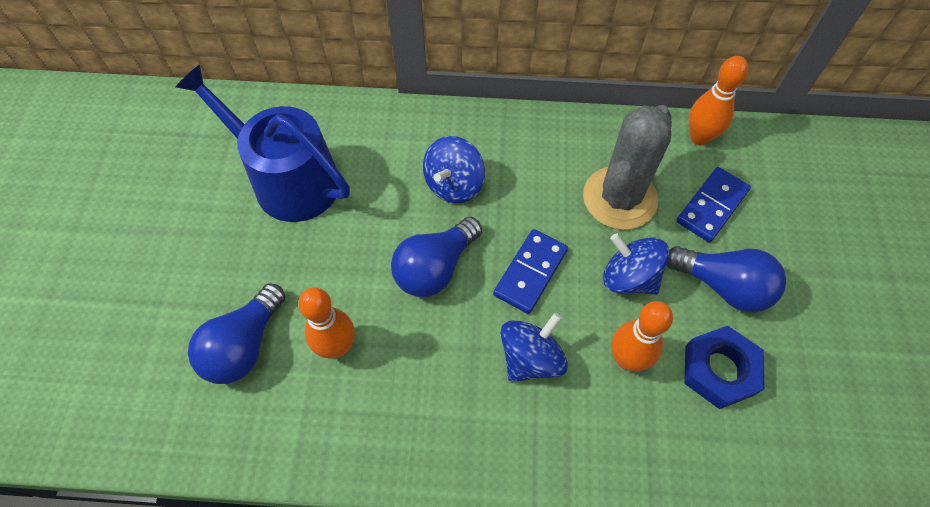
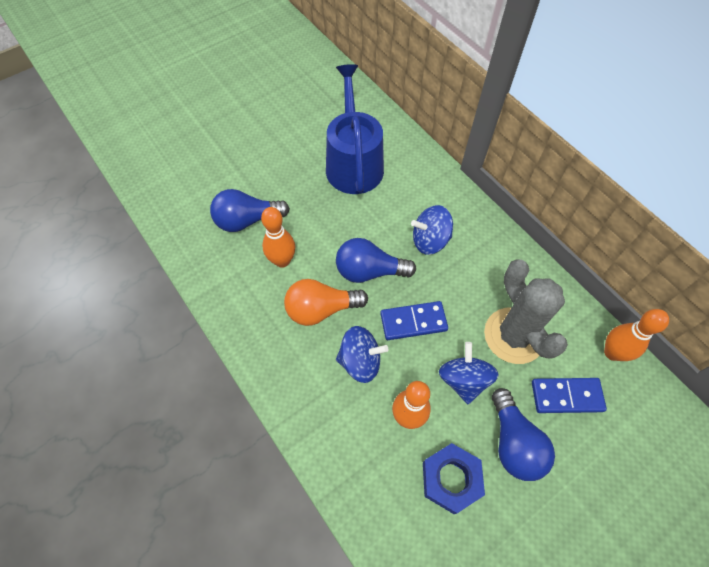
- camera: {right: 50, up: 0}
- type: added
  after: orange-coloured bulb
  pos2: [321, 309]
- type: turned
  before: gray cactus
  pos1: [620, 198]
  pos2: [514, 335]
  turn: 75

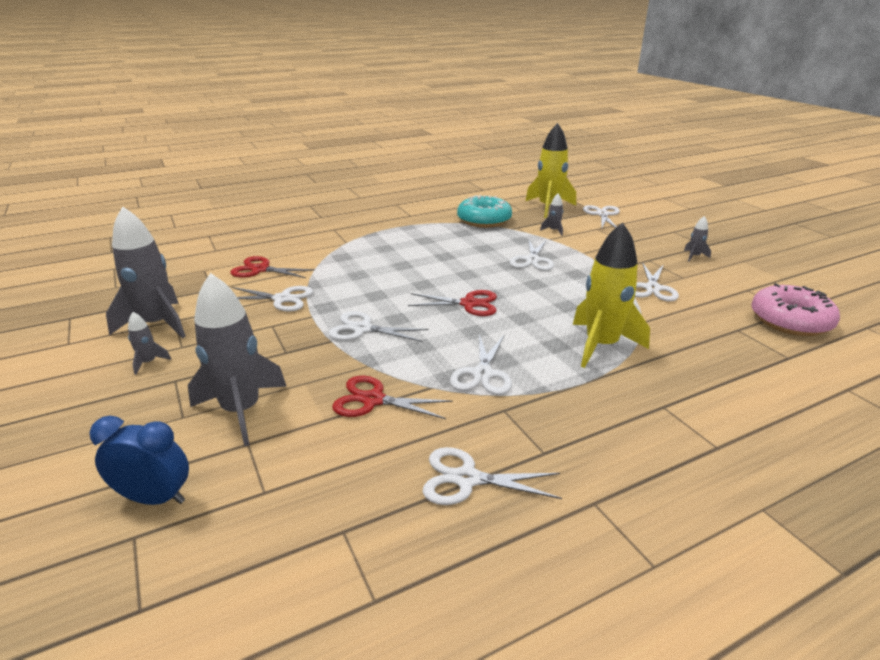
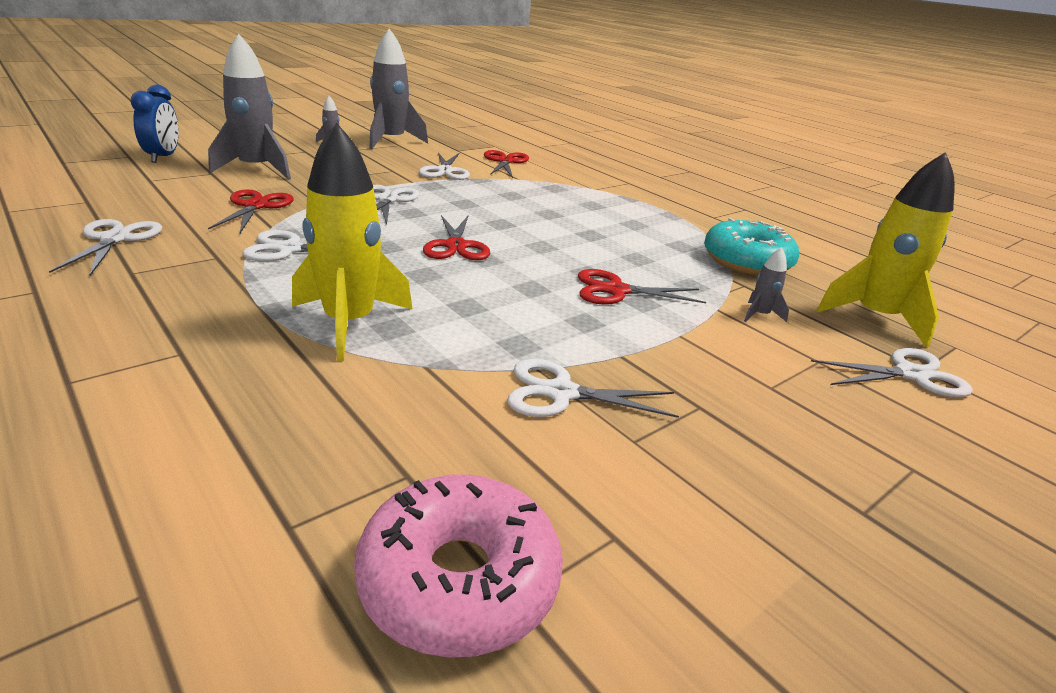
- camera: {right: 75, up: 0}
- type: removed
  before: gray rocket
  pos1: [694, 256]
- type: recoloured
  before: pure white shears
  after: crimson shears
  pos1: [532, 260]
  pos2: [616, 290]

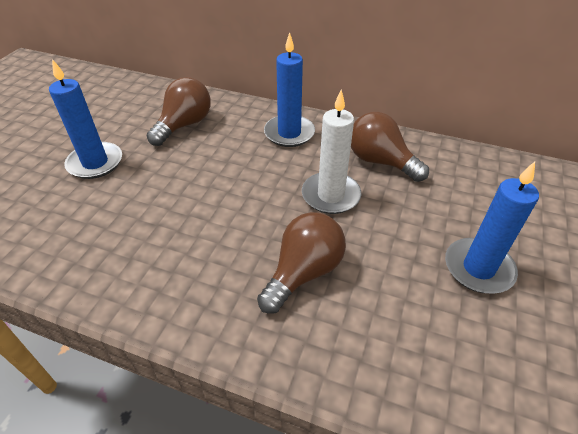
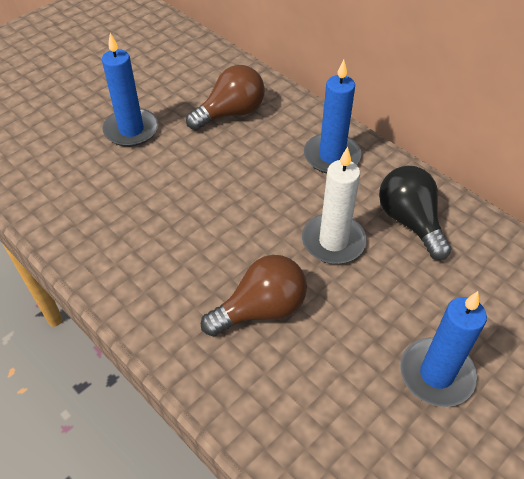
- camera: {right: 25, up: 5}
- type: recoloured
  before: brown bulb
  after: ebony bulb
  pos1: [380, 161]
  pos2: [410, 221]

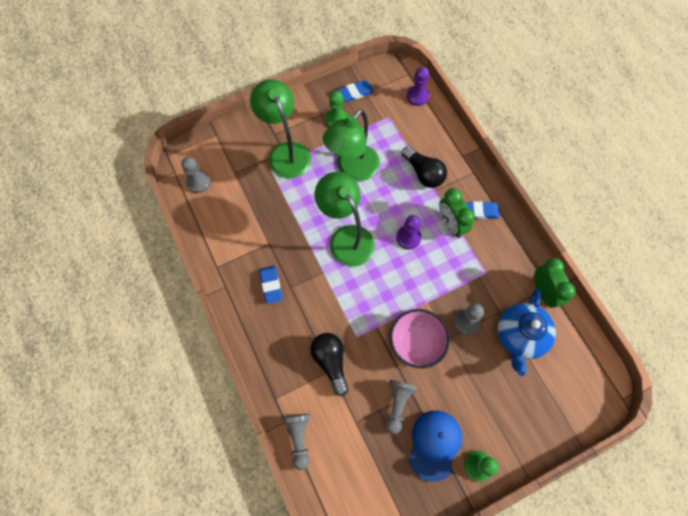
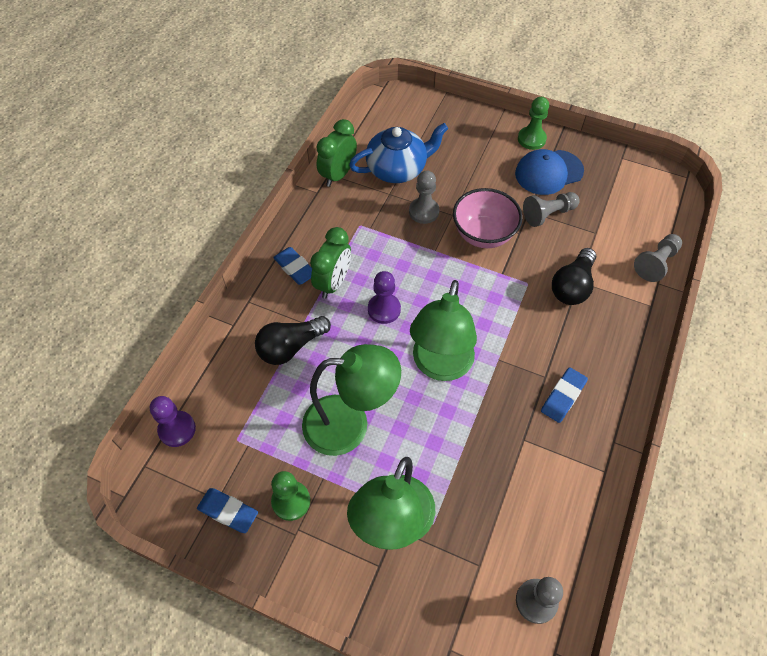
- camera: {right: -130, up: -10}
- type: turned
  before: ebony bulb
  pos1: [423, 173]
  pos2: [290, 347]
  turn: -135

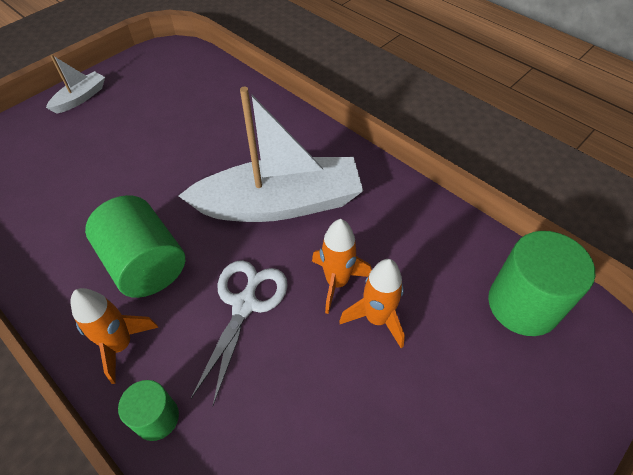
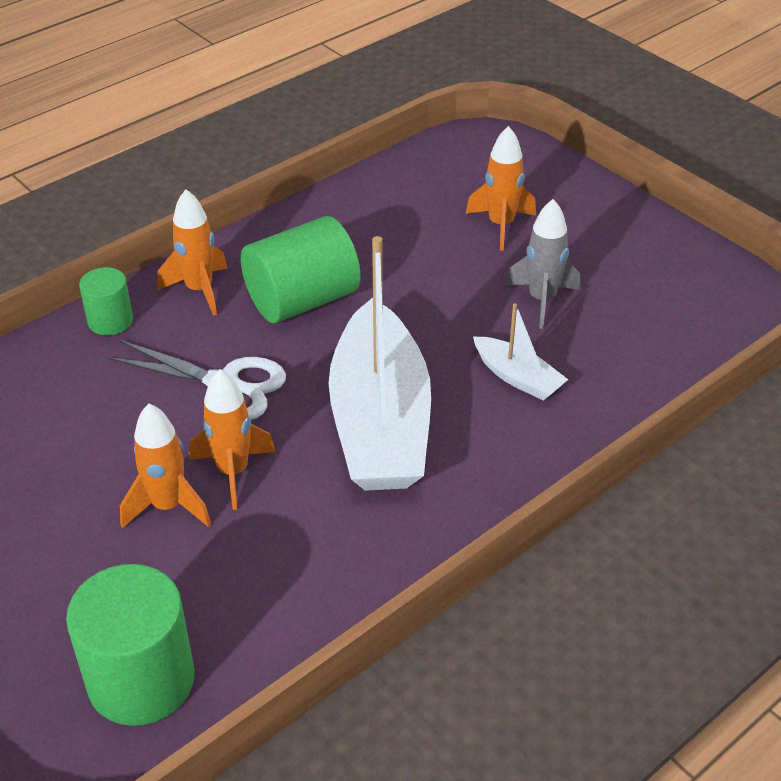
- camera: {right: 95, up: -10}
- type: added
  after: orange-coloured rocket
  pos2: [501, 225]
- type: added
  after: gray rocket
  pos2: [542, 300]
- type: moved
  before: pure white toy boat
  pos1: [80, 98]
  pos2: [518, 377]

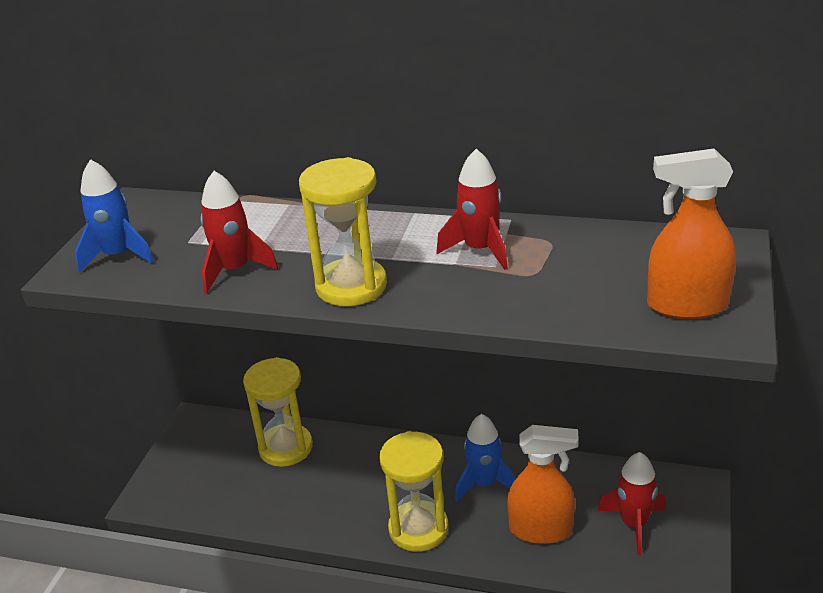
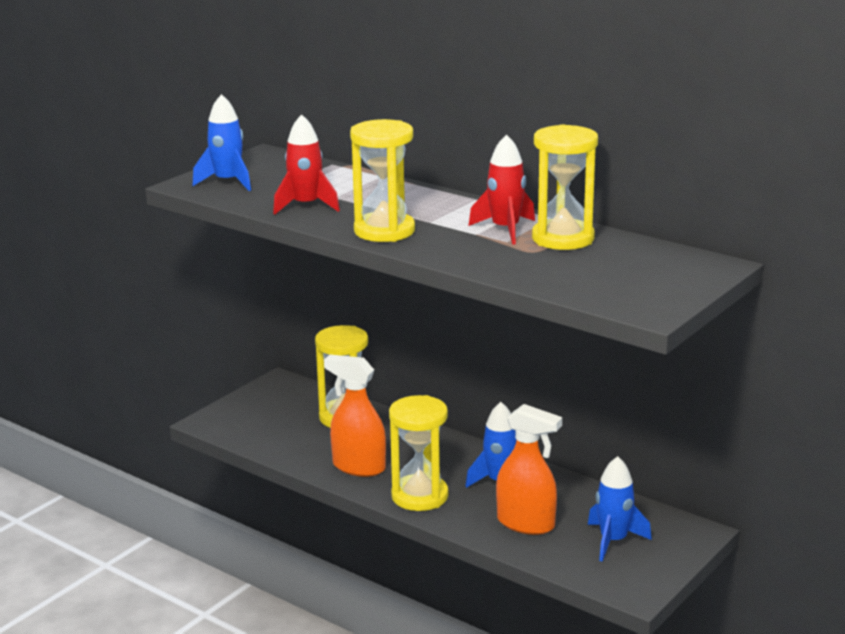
- camera: {right: 20, up: -10}
- type: added
  after: golden sandglass
  pos2: [563, 238]
- type: moved
  before: orange-coloured sprayer
  pos1: [686, 305]
  pos2: [358, 467]
- type: recoloured
  before: crimson rocket
  after: cobalt rocket
  pos1: [634, 524]
  pos2: [613, 541]

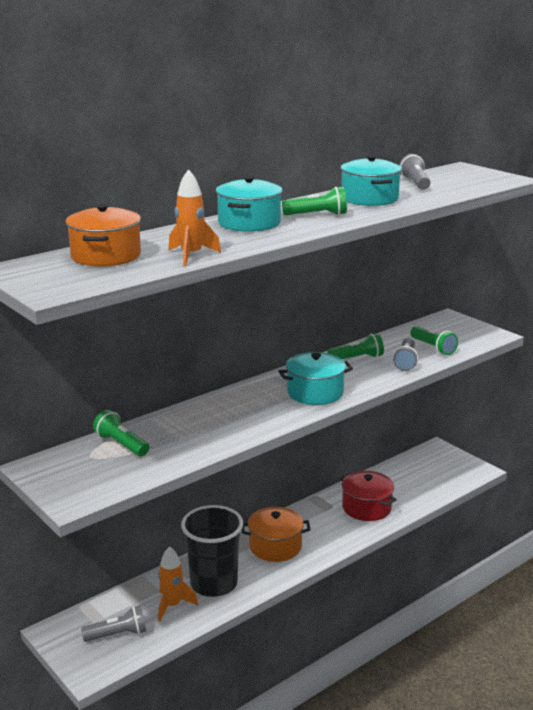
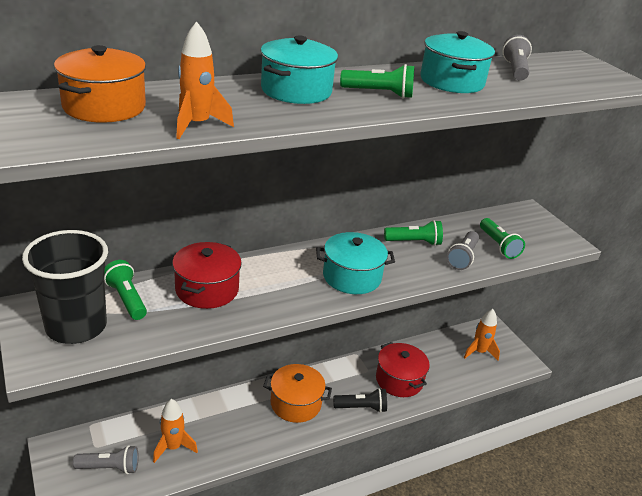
- camera: {right: 10, up: 10}
- type: added
  after: crimson pot
  pos2: [207, 289]
- type: added
  after: ebony torch
  pos2: [361, 407]
- type: added
  after: orange-coloured rocket
  pos2: [479, 352]
- type: moved
  before: ebony tumbler
  pos1: [214, 583]
  pos2: [76, 326]

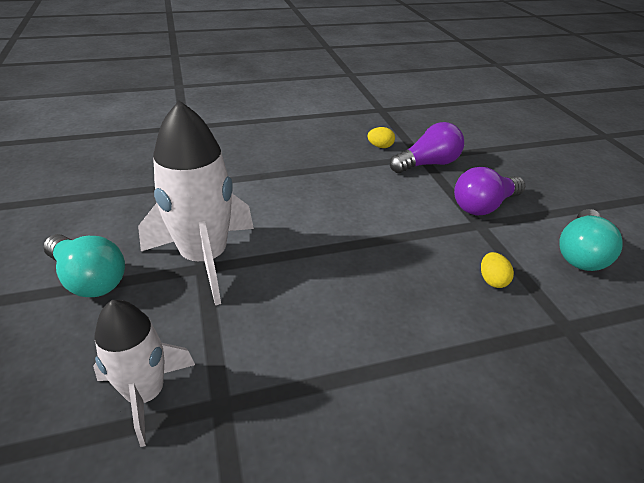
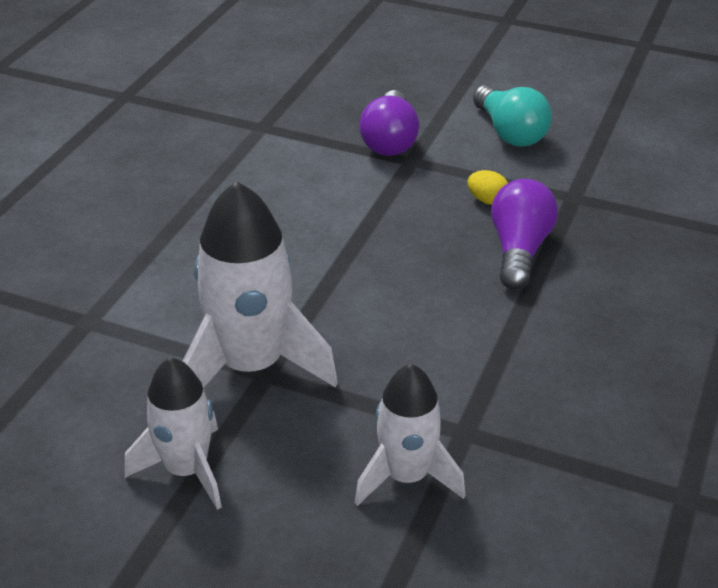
- camera: {right: -50, up: 0}
- type: removed
  before: golden toy egg
  pos1: [380, 146]
- type: moved
  before: purple bulb
  pos1: [427, 164]
  pos2: [519, 250]
- type: replaced
  before: aqua bulb
  after: pure white rocket
  pos1: [89, 279]
  pos2: [187, 470]

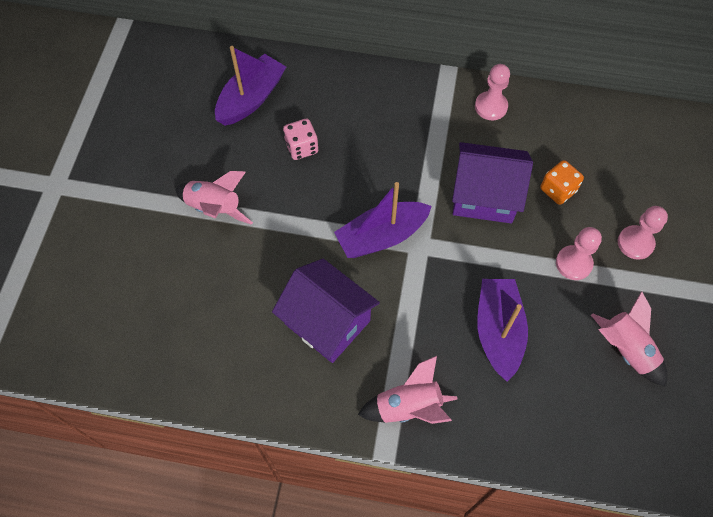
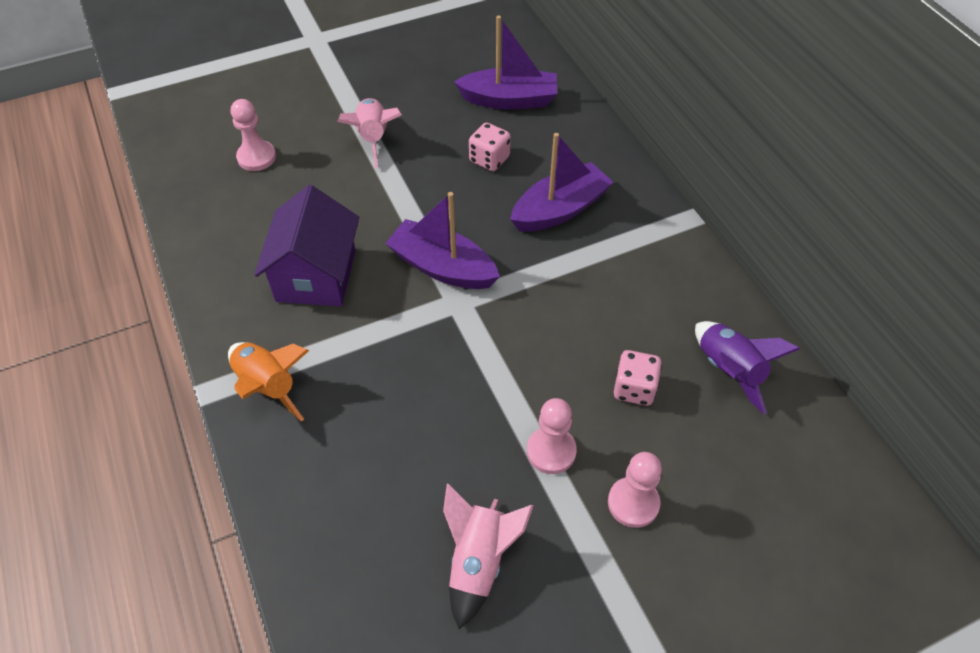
- camera: {right: 55, up: -10}
- type: removed
  before: purple house
  pos1: [484, 196]
- type: added
  after: purple rocket
  pos2: [728, 370]
- type: moved
  before: pink pawn
  pos1: [491, 107]
  pos2: [256, 157]
- type: moved
  before: purple toy boat
  pos1: [498, 331]
  pos2: [560, 209]
- type: recoloured
  before: pink rocket
  after: orange-coloured rocket
  pos1: [408, 407]
  pos2: [268, 386]
- type: recoloured
  before: orange-coloured dice
  after: pink dice
  pos1: [558, 190]
  pos2: [634, 389]

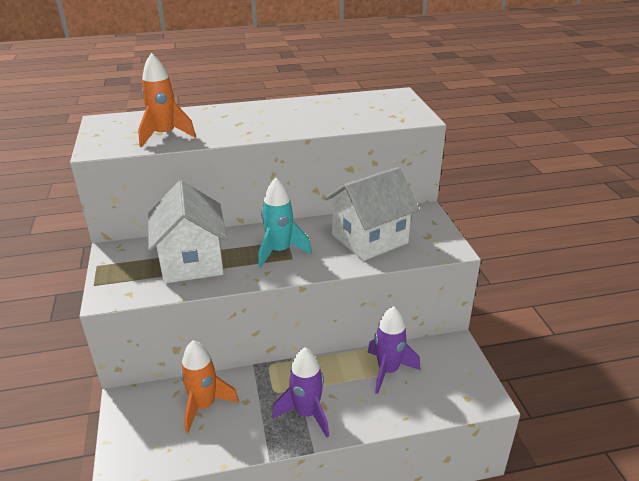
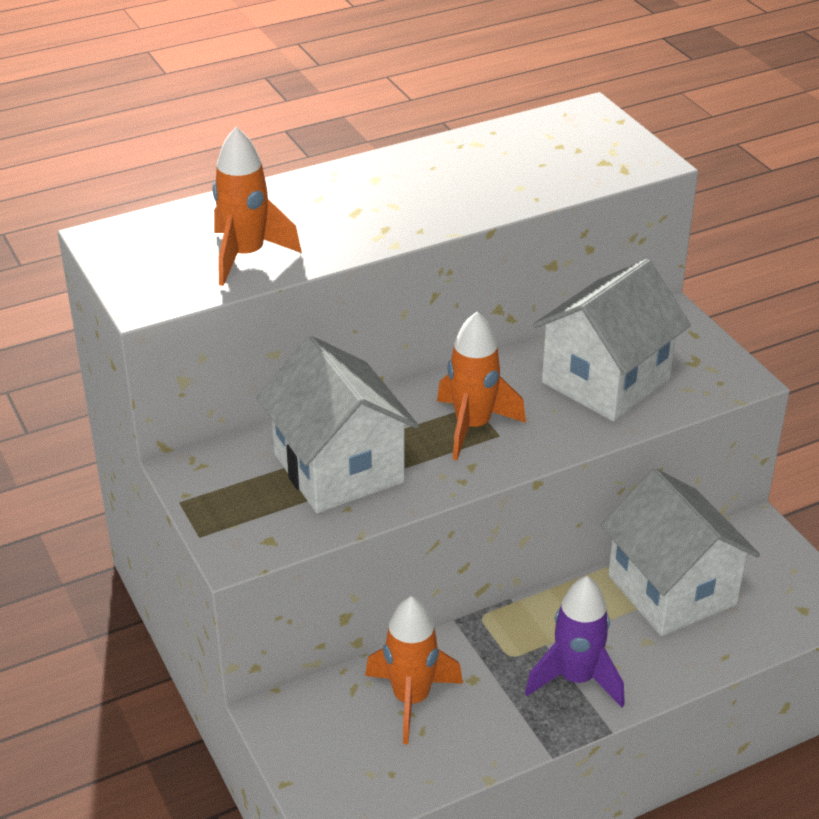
- camera: {right: -15, up: 5}
- type: replaced
  before: purple rocket
  after: pure white house
  pos1: [388, 371]
  pos2: [671, 590]
- type: recoloured
  before: aqua rocket
  after: orange-coloured rocket
  pos1: [280, 251]
  pos2: [473, 426]

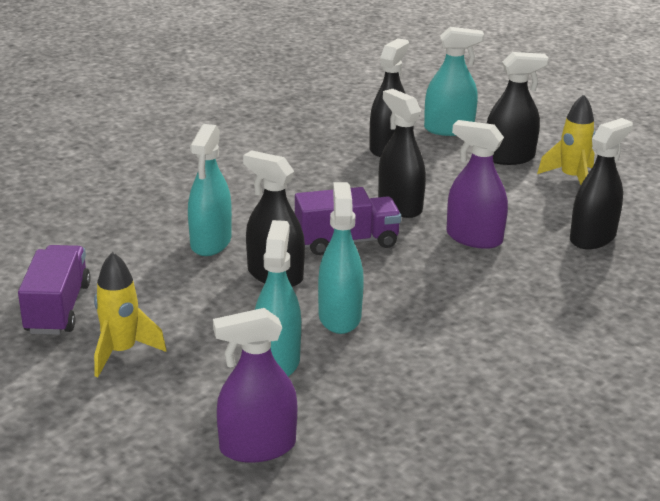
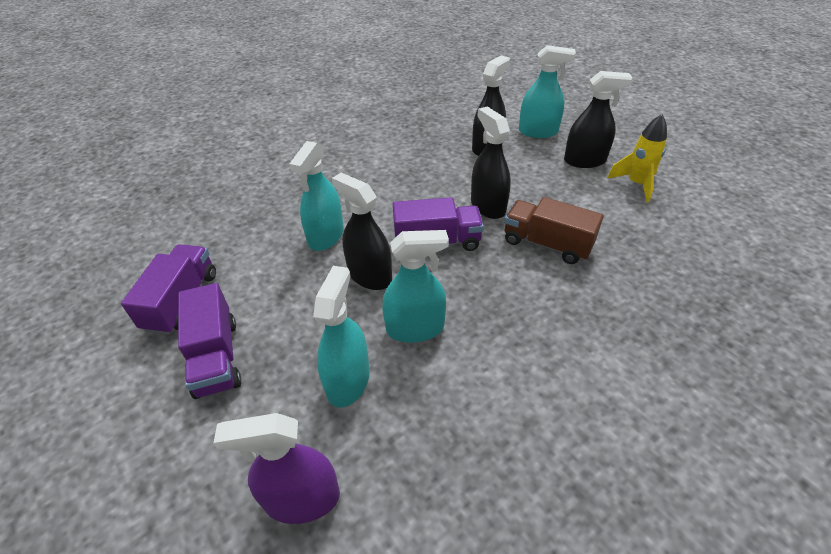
- camera: {right: 10, up: 15}
- type: removed
  before: ebony sprayer
  pos1: [592, 238]
- type: replaced
  before: golden rocket
  after: purple toy truck
  pos1: [121, 352]
  pos2: [216, 357]
- type: replaced
  before: purple sprayer
  after: brown toy truck
  pos1: [474, 238]
  pos2: [547, 244]
- type: turned
  before: aqua sprayer
  pos1: [339, 316]
  pos2: [415, 328]
  turn: 75

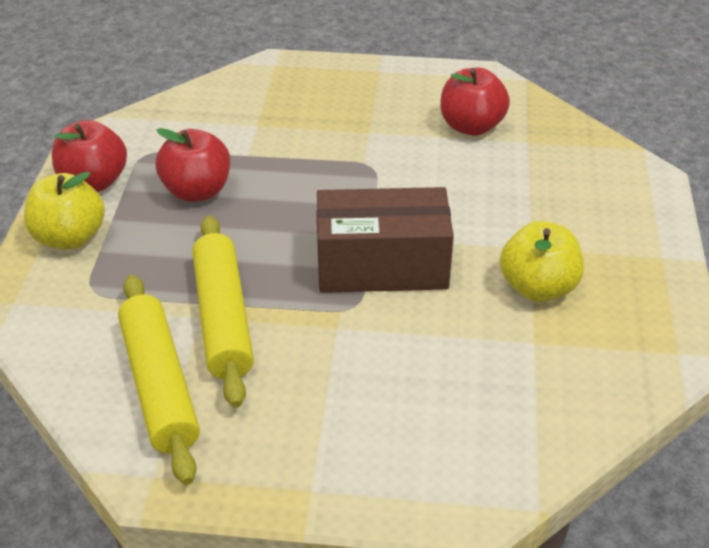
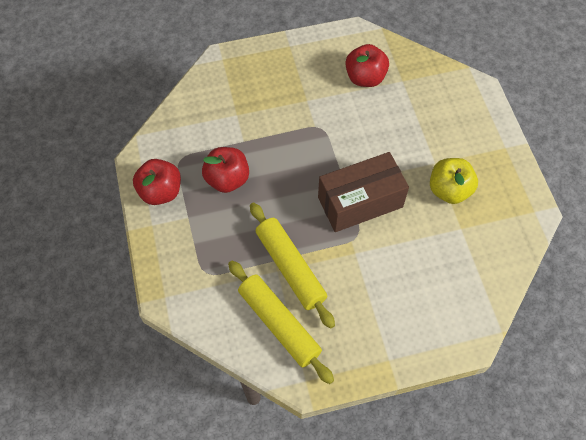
- camera: {right: -20, up: 20}
- type: removed
  before: golden apple
  pos1: [70, 237]

